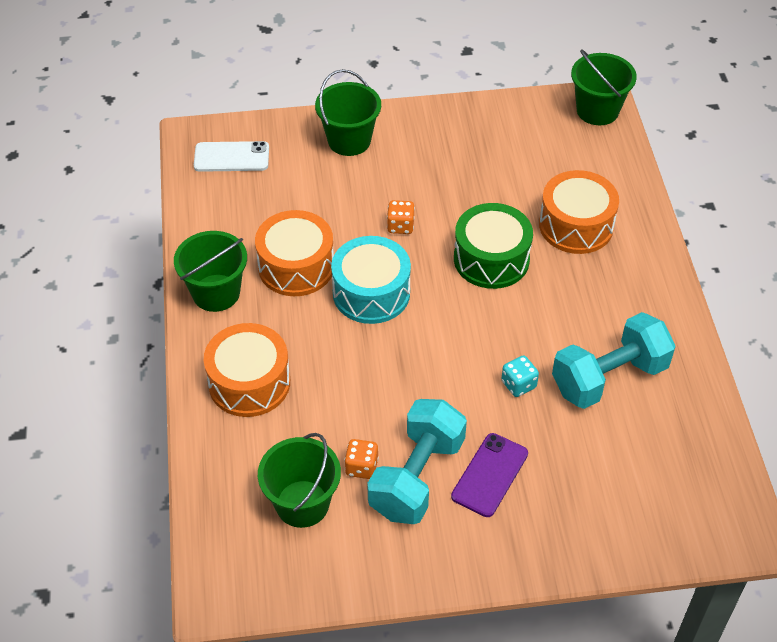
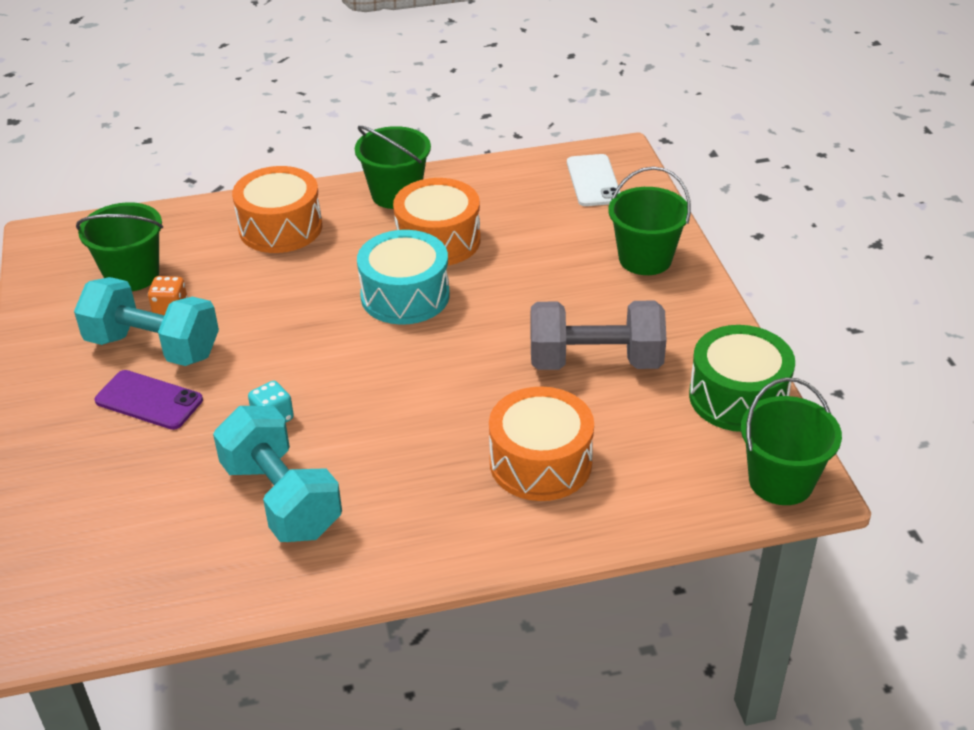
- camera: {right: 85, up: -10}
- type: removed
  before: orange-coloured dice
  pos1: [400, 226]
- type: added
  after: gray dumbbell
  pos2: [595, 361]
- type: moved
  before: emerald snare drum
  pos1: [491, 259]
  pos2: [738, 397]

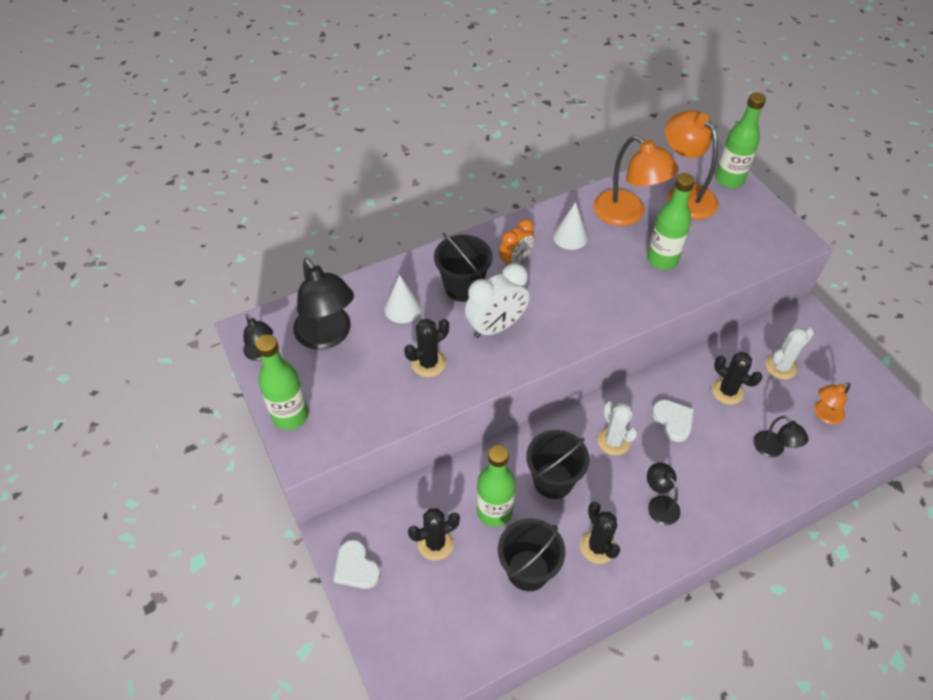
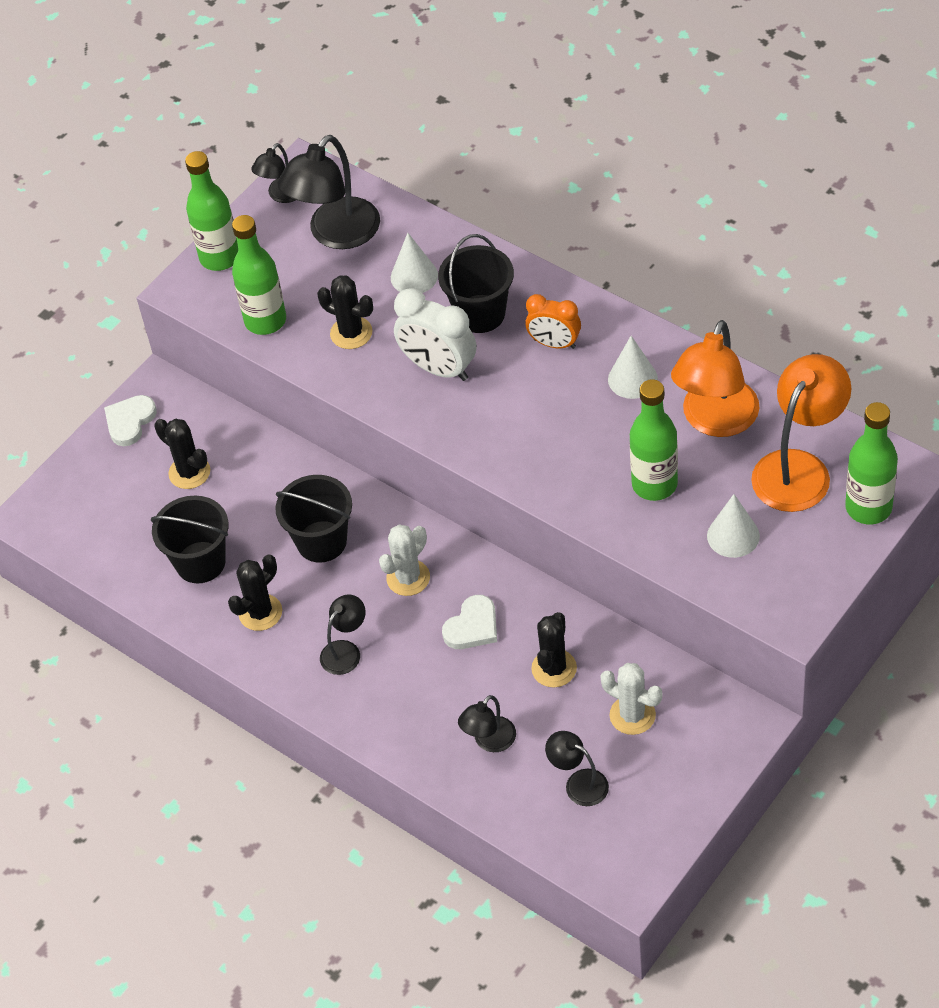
- camera: {right: 70, up: 0}
- type: added
  after: pure white cone
  pos2: [733, 536]
- type: moved
  before: emerald flask
  pos1: [494, 511]
  pos2: [265, 321]
- type: recoloured
  before: orange-coloured lamp
  after: ebony lamp
  pos1: [824, 415]
  pos2: [578, 783]

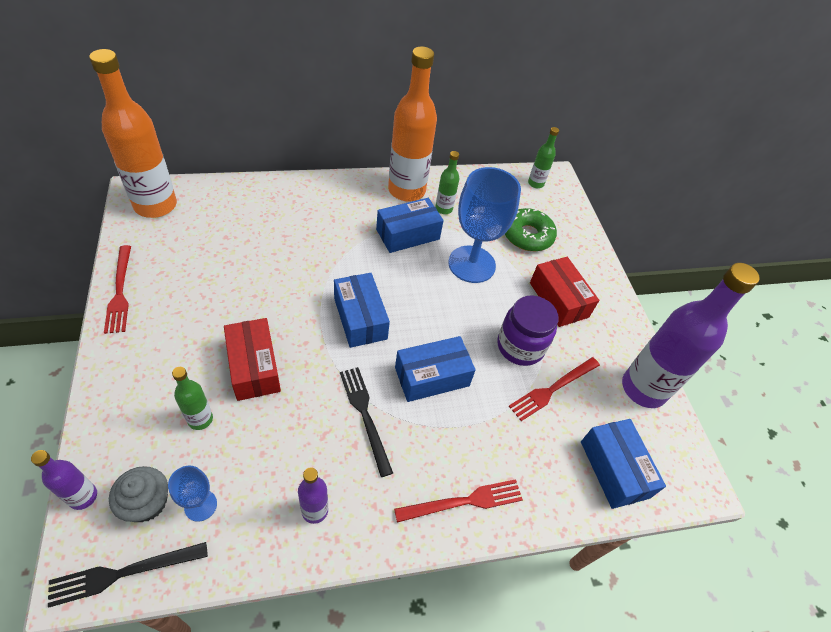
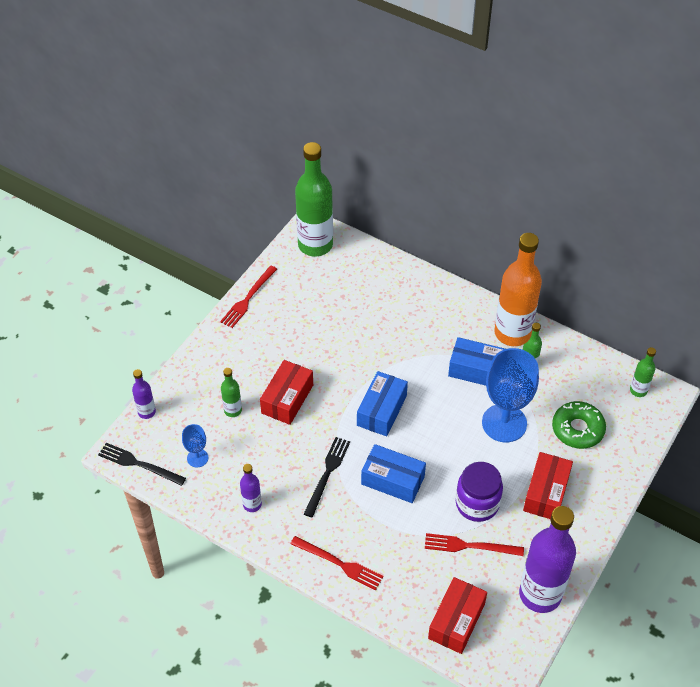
- camera: {right: 50, up: 0}
- type: removed
  before: gray cupcake
  pos1: [147, 503]
- type: recoloured
  before: orange-coloured flask
  after: emerald flask
  pos1: [155, 205]
  pos2: [315, 245]
- type: recoloured
  before: cobalt box
  after: crimson box
  pos1: [614, 469]
  pos2: [456, 621]

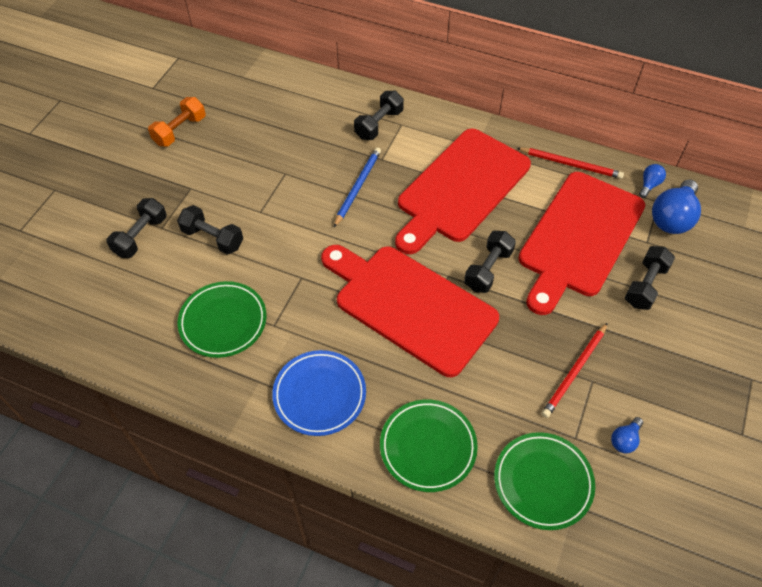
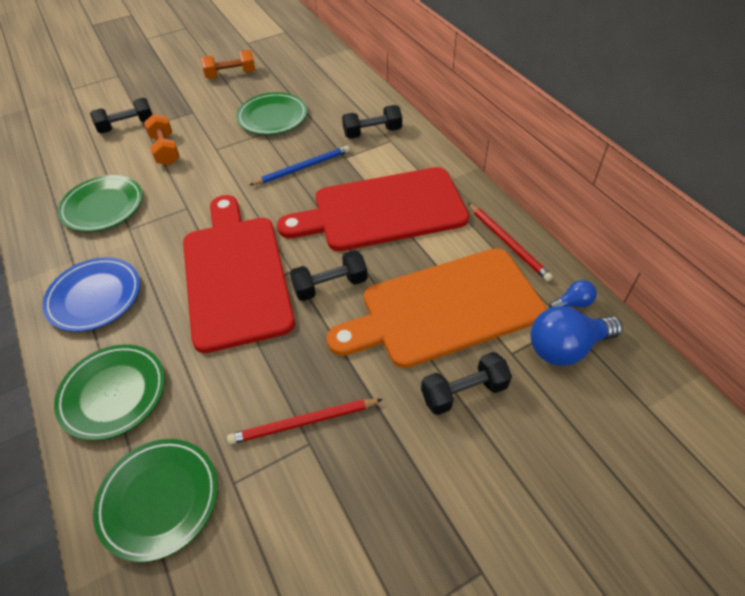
- camera: {right: 40, up: -5}
- type: removed
  before: cobalt bulb
  pos1: [624, 440]
- type: added
  after: emerald dinner plate
  pos2: [272, 117]
- type: recoloured
  before: ebony dumbbell
  after: orange-coloured dumbbell
  pos1: [213, 238]
  pos2: [165, 150]
- type: recoloured
  before: crimson chopping board
  after: orange-coloured chopping board
  pos1: [579, 237]
  pos2: [444, 308]

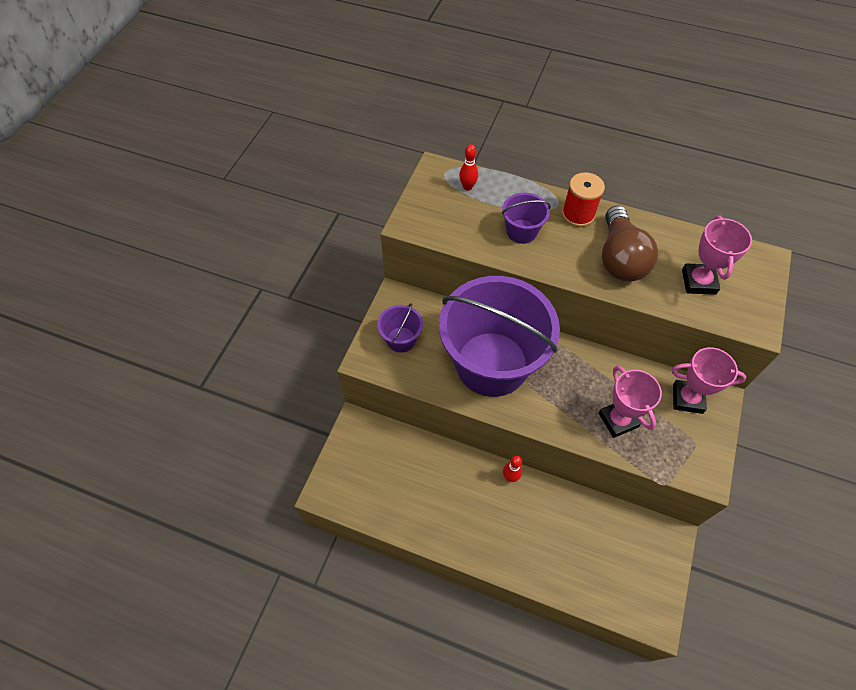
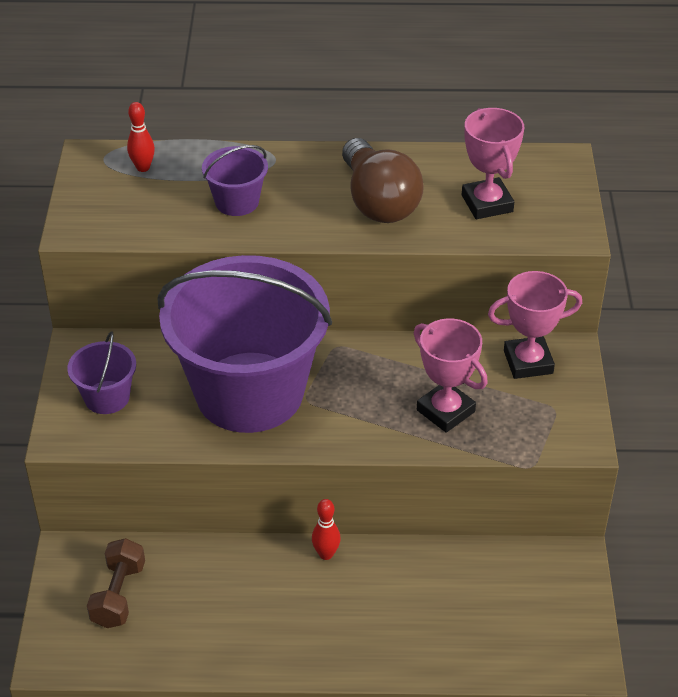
- camera: {right: -20, up: -15}
- type: removed
  before: crimson bobbin
  pos1: [578, 214]
- type: added
  after: brown dumbbell
  pos2: [118, 595]

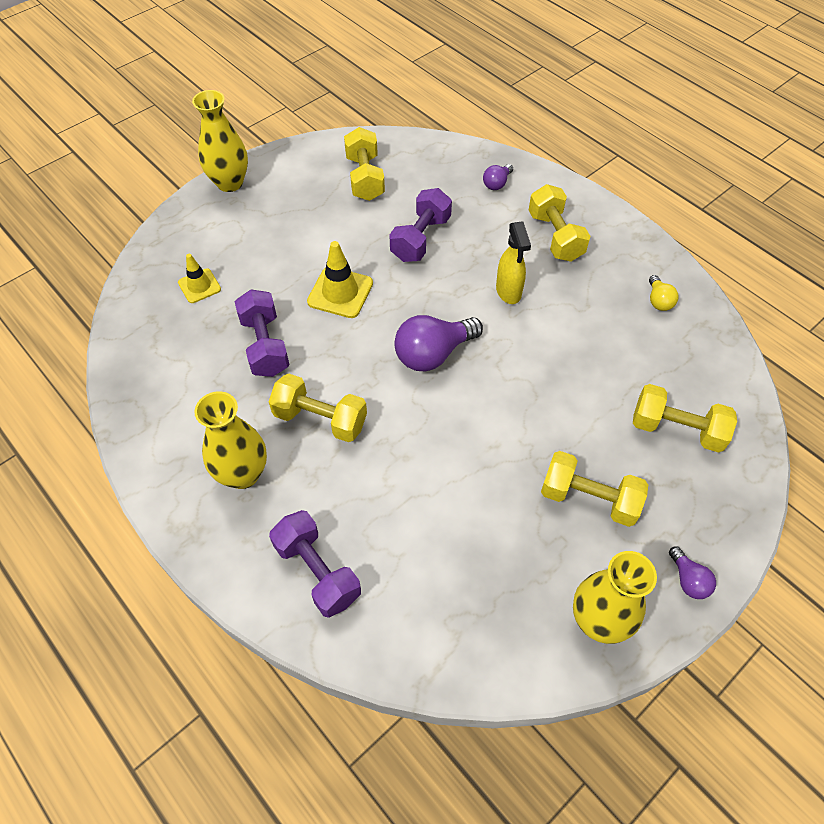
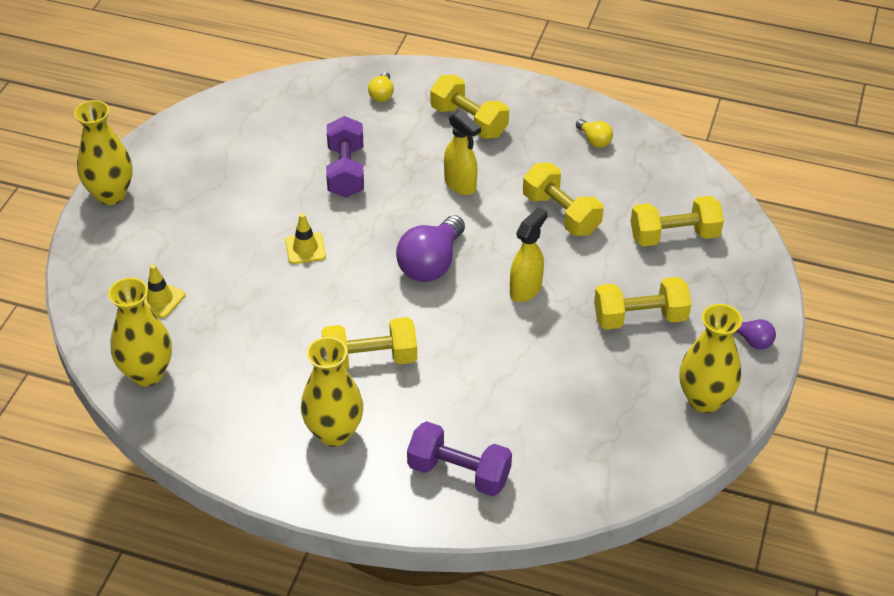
- camera: {right: -30, up: -10}
- type: removed
  before: purple dumbbell
  pos1: [265, 345]
- type: added
  after: golden tall vase
  pos2: [147, 373]
- type: added
  after: golden sprayer
  pos2: [526, 289]
- type: moved
  before: golden dumbbell
  pos1: [365, 178]
  pos2: [561, 214]
- type: recoloured
  before: purple bulb
  after: golden bulb
  pos1: [497, 183]
  pos2: [382, 94]
- type: resized
  before: golden traffic cone
  pos1: [340, 292]
  pos2: [305, 248]
  scale: 0.65

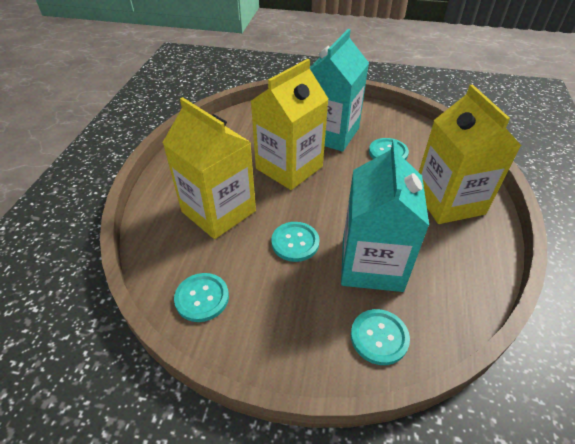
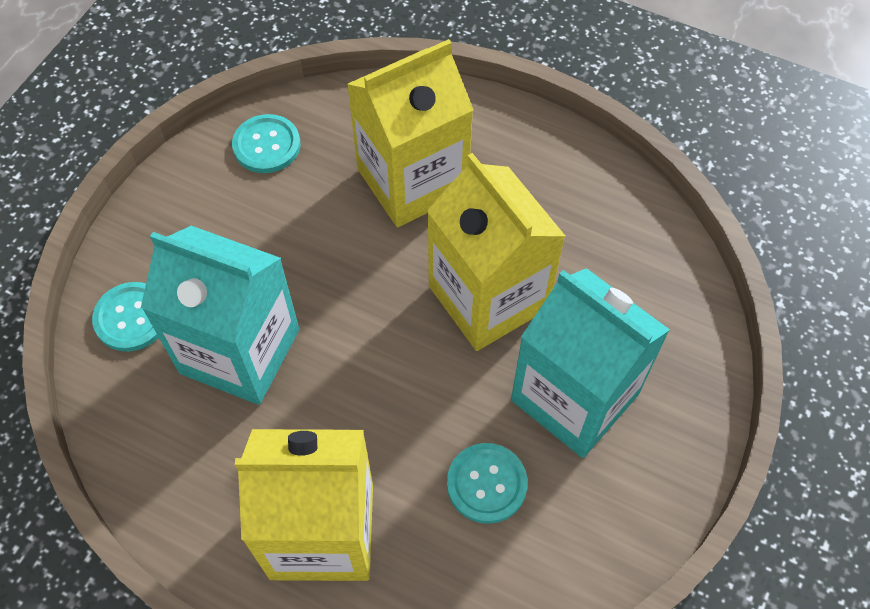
- camera: {right: 105, up: 15}
- type: removed
  before: aqua sewing button
  pos1: [295, 242]

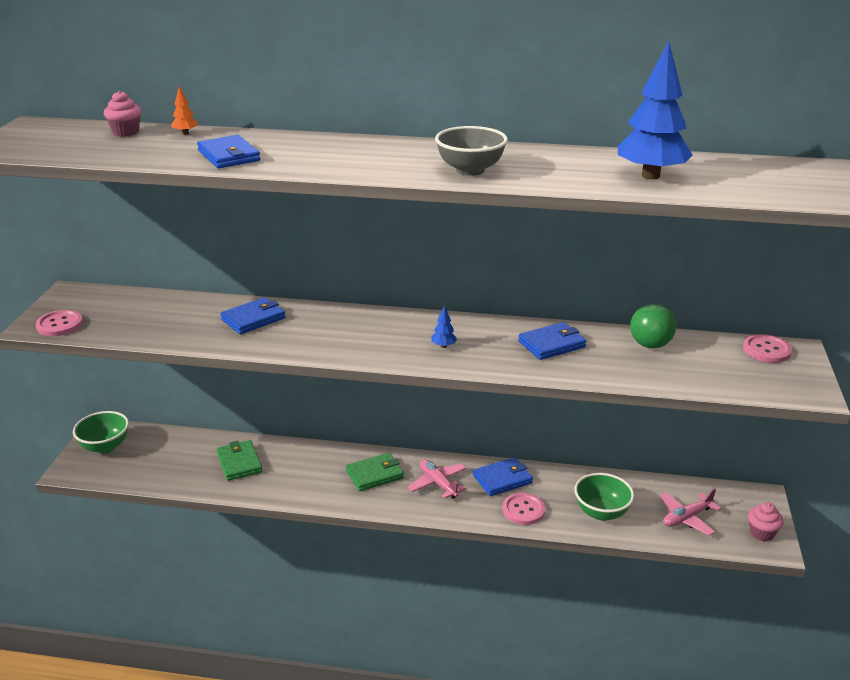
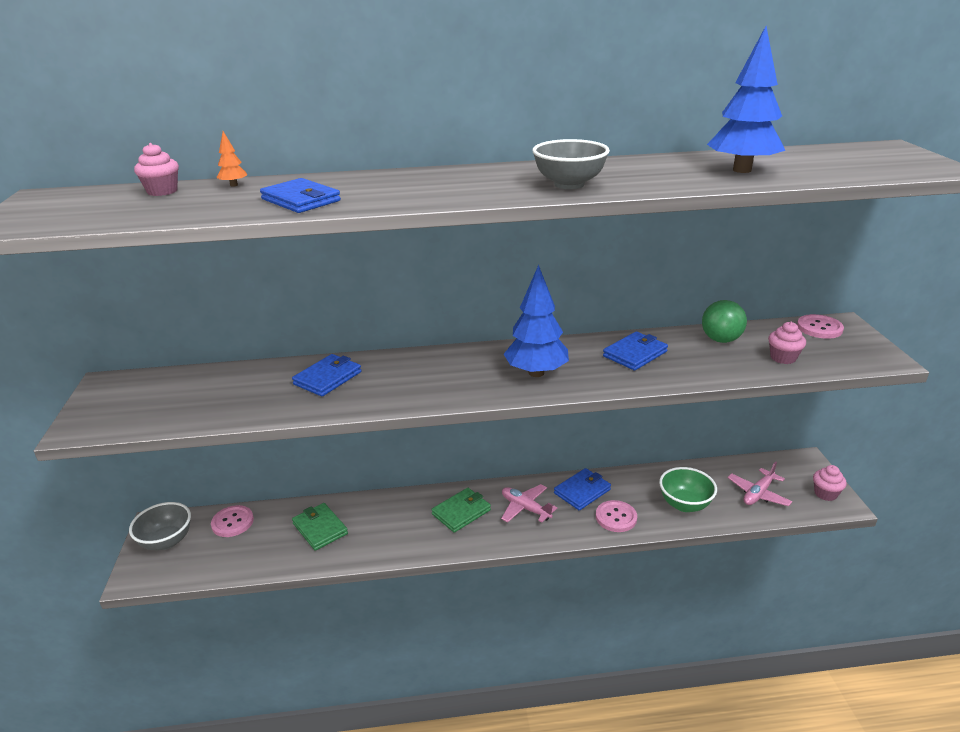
- camera: {right: -15, up: 0}
- type: added
  after: pink cupcake
  pos2: [783, 358]
- type: moved
  before: pink sewing button
  pos1: [60, 325]
  pos2: [232, 522]
- type: recoloured
  before: emerald bowl
  after: gray bowl
  pos1: [105, 446]
  pos2: [167, 541]
- type: resized
  before: cobalt toy tree
  pos1: [443, 346]
  pos2: [536, 373]
  scale: 2.46

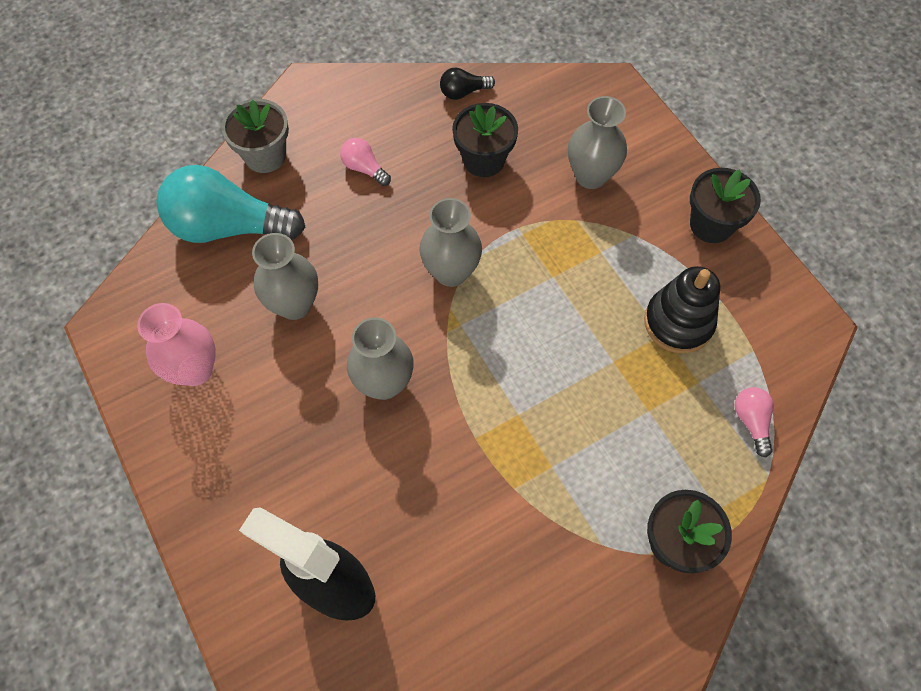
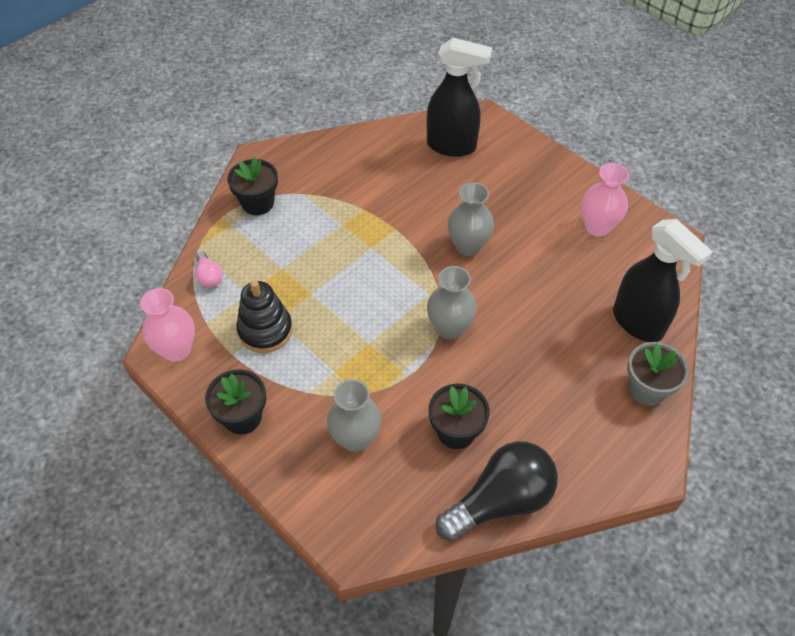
- camera: {right: 165, up: -10}
- type: removed
  before: gray tall vase
  pos1: [294, 304]
- type: removed
  before: pink bulb
  pos1: [364, 168]
- type: added
  after: pink tall vase
  pos2: [177, 350]
- type: replaced
  before: aqua bulb
  after: ebony sprayer
  pos1: [228, 227]
  pos2: [638, 323]
- type: resized
  before: ebony bulb
  pos1: [463, 92]
  pos2: [500, 501]
  scale: 2.25

